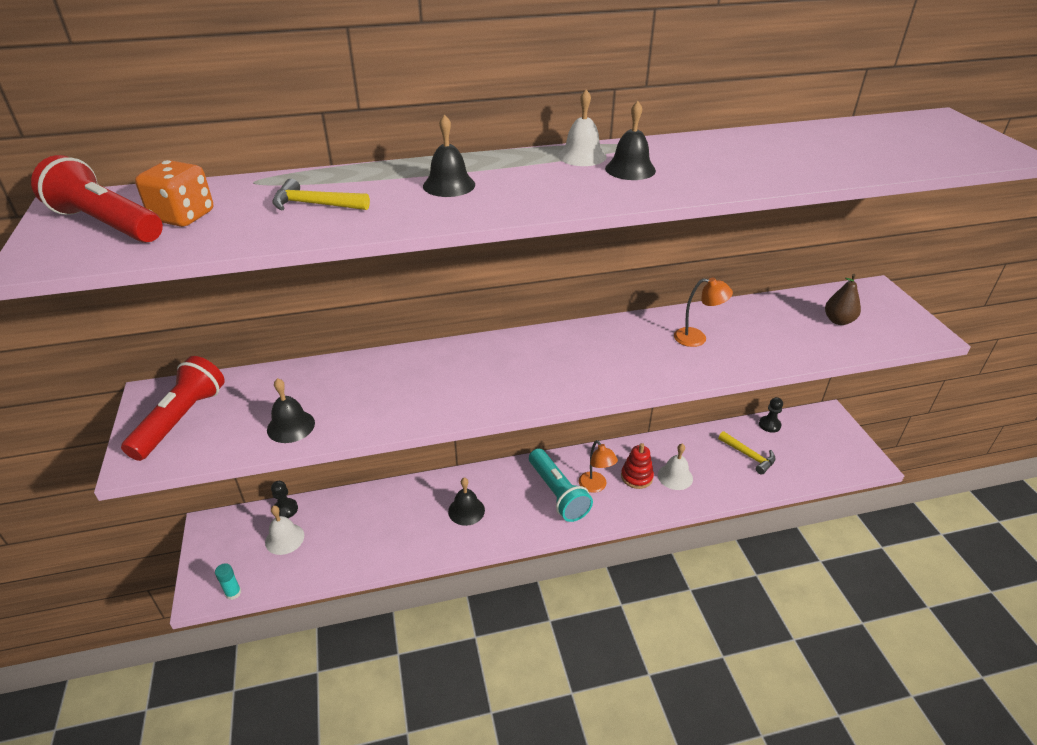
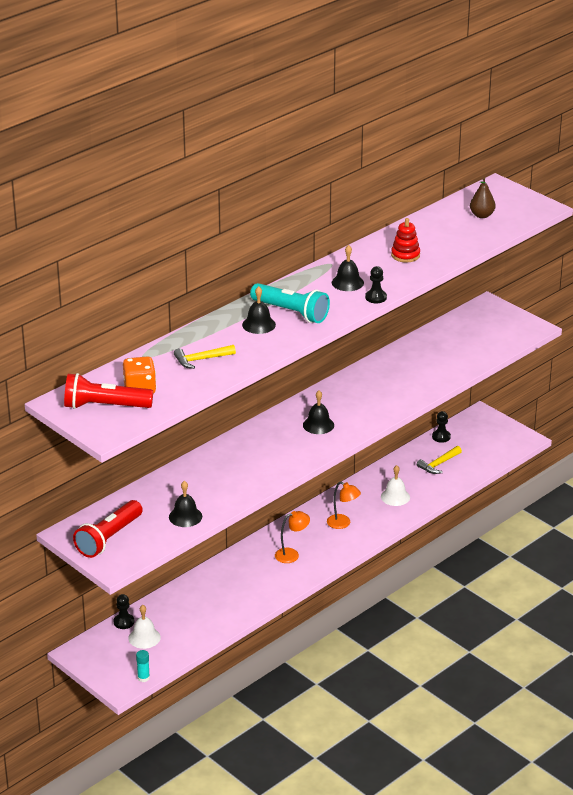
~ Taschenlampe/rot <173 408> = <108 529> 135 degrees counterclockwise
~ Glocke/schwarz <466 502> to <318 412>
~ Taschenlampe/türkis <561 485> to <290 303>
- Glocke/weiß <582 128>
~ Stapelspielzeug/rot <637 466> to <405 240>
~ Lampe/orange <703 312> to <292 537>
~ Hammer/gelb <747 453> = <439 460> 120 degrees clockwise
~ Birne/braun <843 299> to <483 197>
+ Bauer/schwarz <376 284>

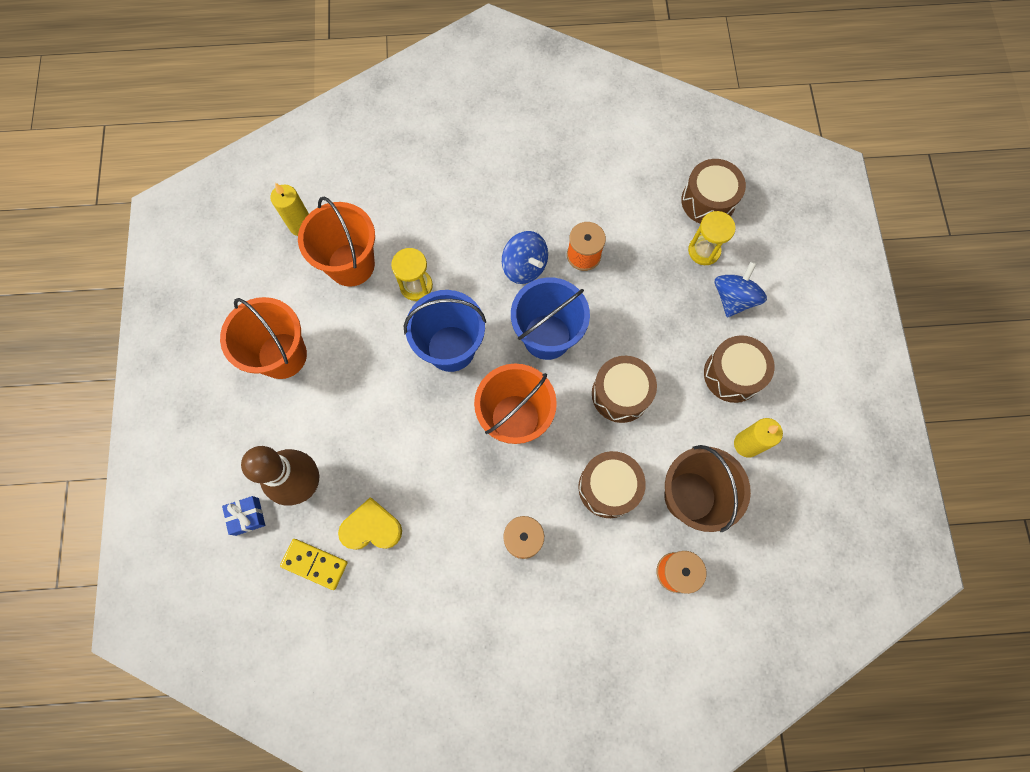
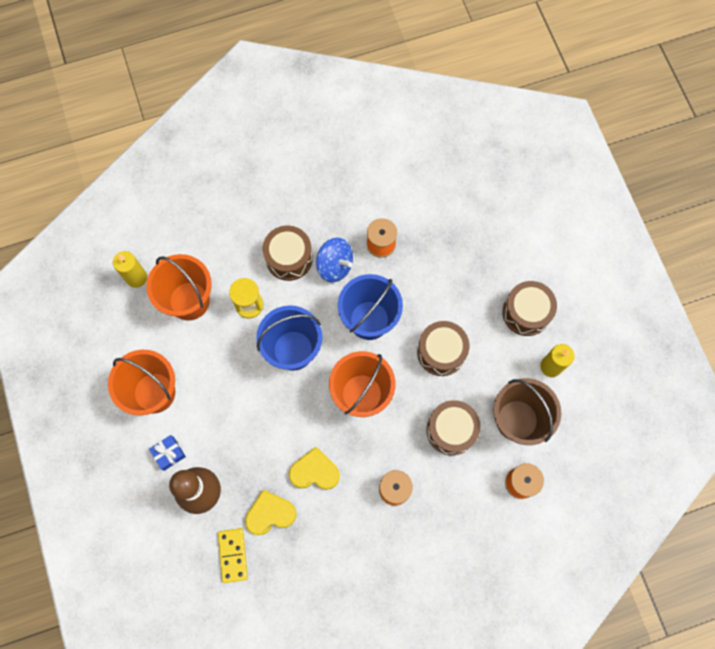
~ Geschenk/blau <243 516> to <167 453>
~ Dominostein/gelb <314 564> = <233 555> 75 degrees clockwise
~ Trommel/braun <713 191> to <288 253>
- Sanduhr/gelb <712 238>
- Kreisel/blau <741 290>
+ Herz/gelb <314 468>

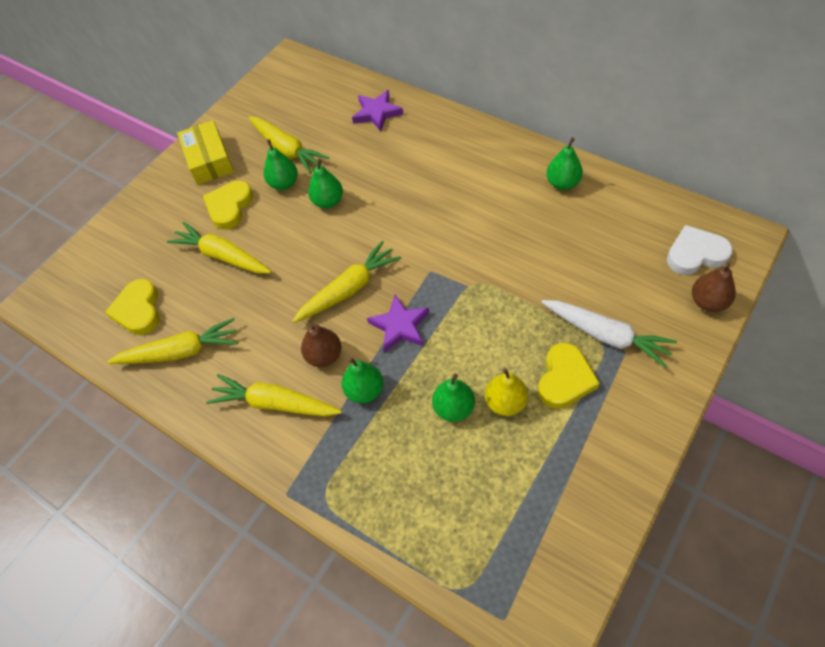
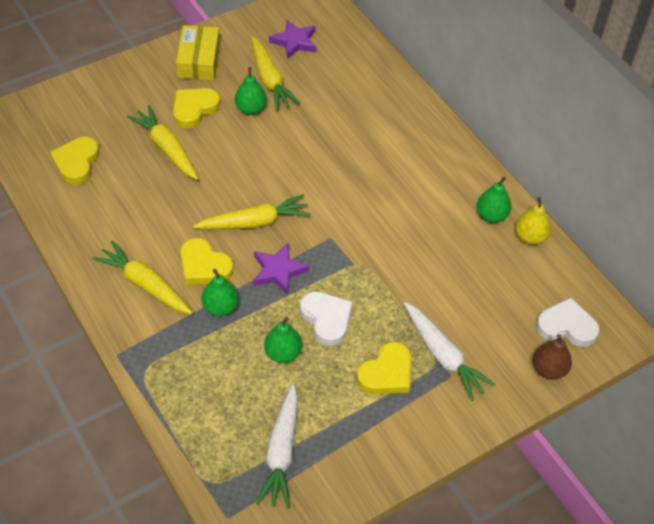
- Karotte/gelb <172 341>
~ Birne/braun <321 344> to Herz/gelb <207 261>
- Birne/grün <325 183>
~ Stern/lila <377 110> to <293 39>
~ Birne/gelb <506 392> to <533 221>
+ Karotte/weiß <277 446>
+ Herz/weiß <326 318>

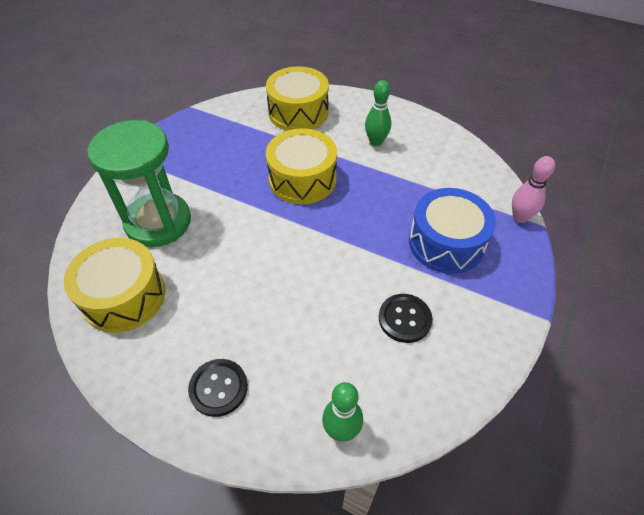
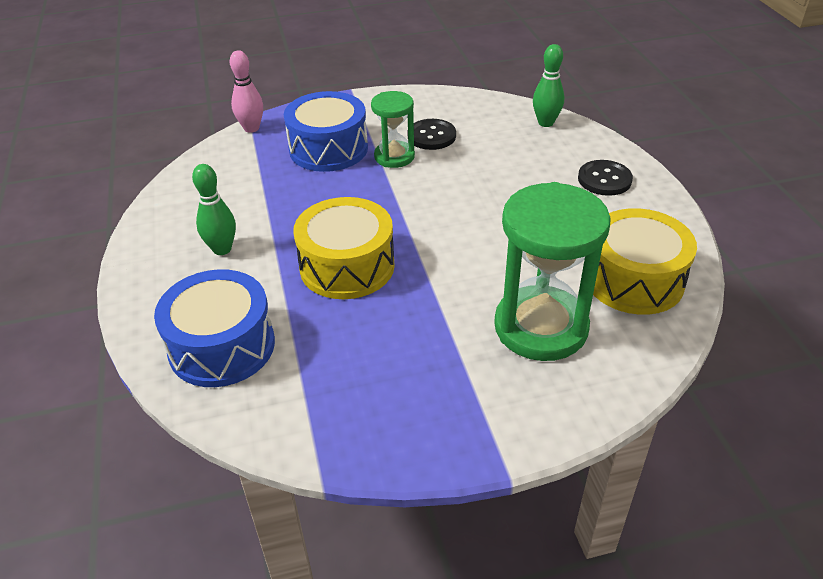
~ Trommel/gelb <297 98> to Trommel/blau <214 328>
+ Sanduhr/grün <393 129>

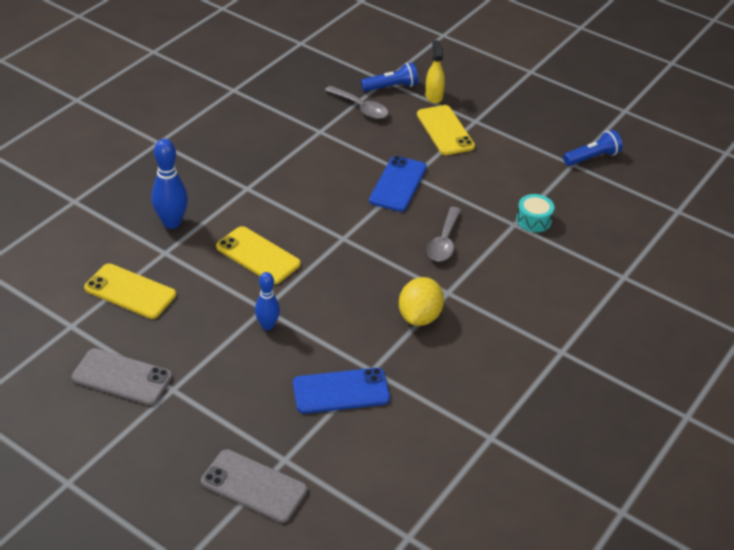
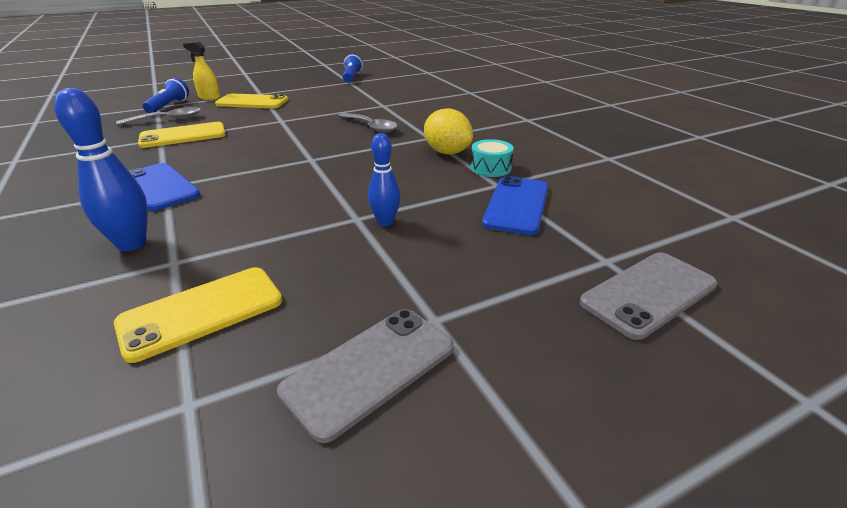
~ Handy/gelb <258 255> to <182 135>
~ Handy/blau <398 184> to <164 187>
~ Trommel/türkis <535 213> to <492 158>

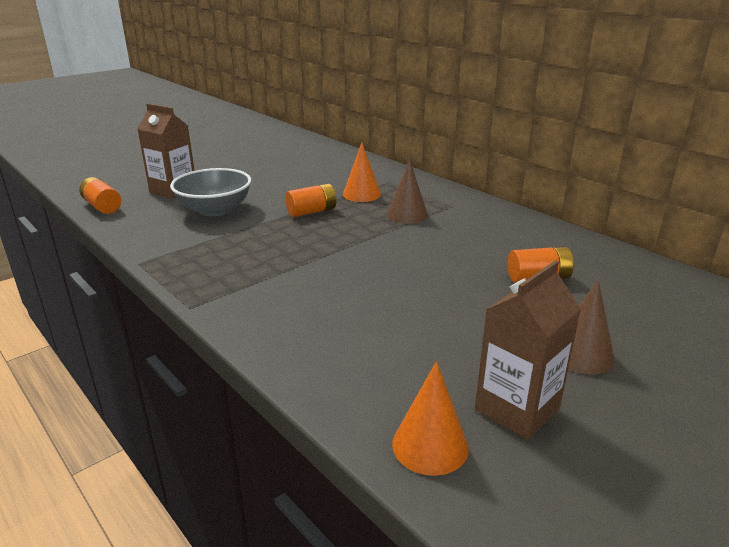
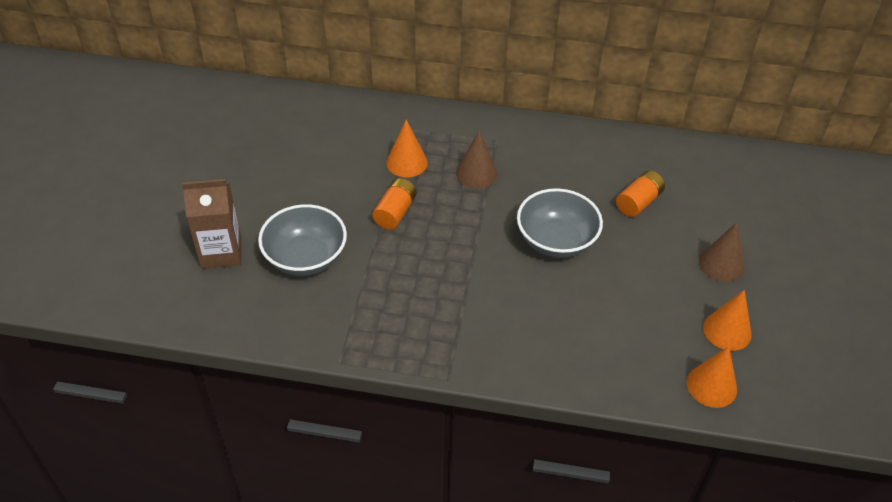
- Batterie/orange <100 195>
~ Getränkekarton/braun <528 350> to Kegel/orange <727 320>
+ Schüssel/grau <560 223>

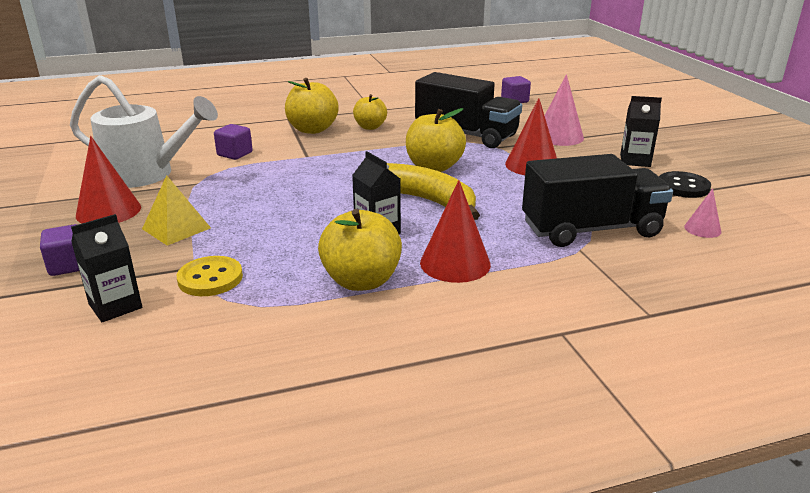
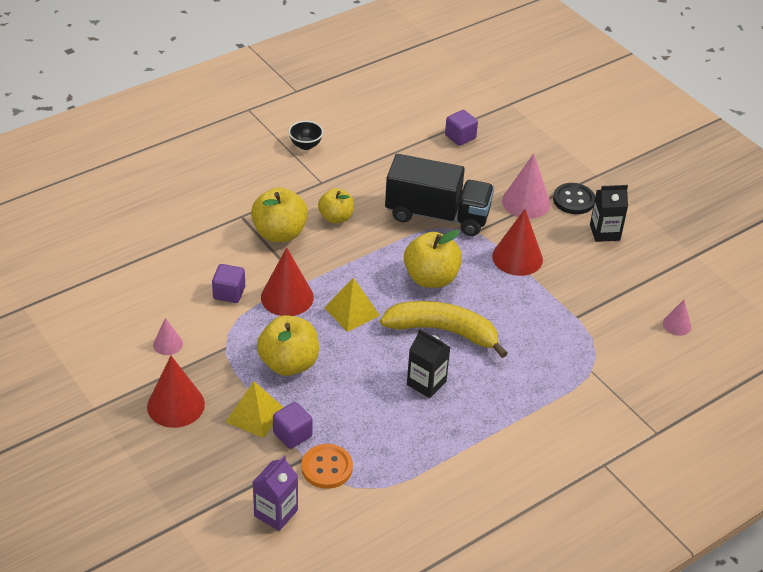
~ Kubus/lila <59 250> to <293 425>
~ Gießkanne/weiß <144 131> to Kegel/rosa <168 336>
~ Getränkekarton/schwarz <106 268> to Getränkekarton/lila <275 493>
~ Knopf/gelb <210 276> to Knopf/orange <327 466>
~ Apfel/gelb <360 250> to <288 345>
~ Kegel/rot <455 231> to <287 281>
- Lastwagen/schwarz <597 200>
~ Knopf/schwarz <685 184> to <574 198>
+ Schüssel/schwarz <306 135>
+ Pyramide/gelb <352 305>

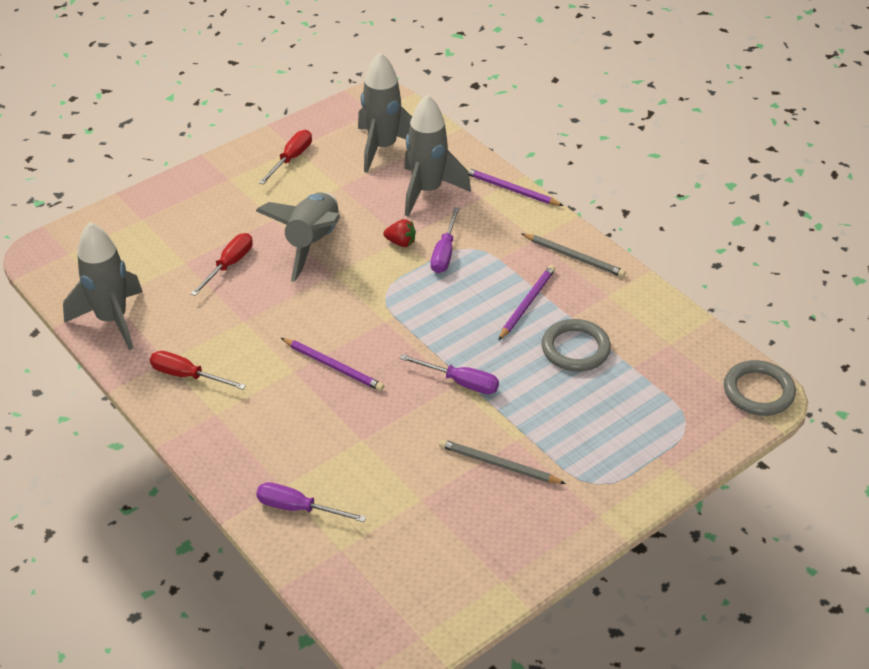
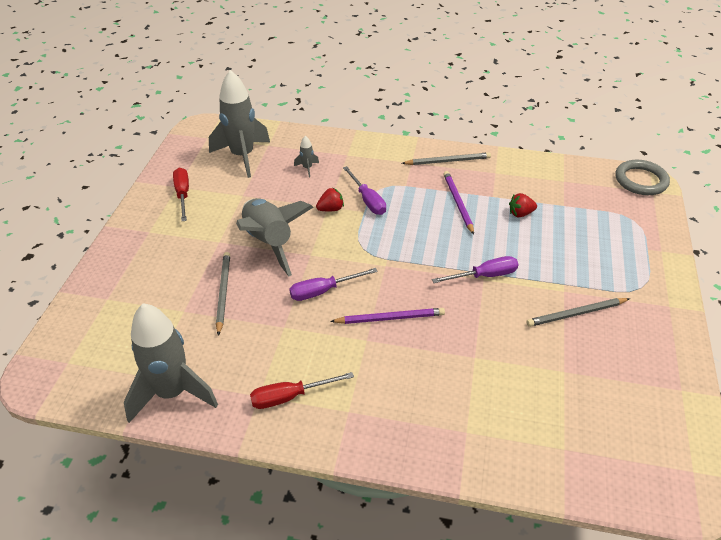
~ Schraubenzieher/rot <221 264> to Bleistift/grau <223 294>
~ Schraubenzieher/lila <311 502> to <333 284>
~ Rakete/grau <437 155> = <306 156> x0.40
- Bleistift/lila <514 187>
~ Ring/grau <576 345> to Erdbeere/rot <523 205>

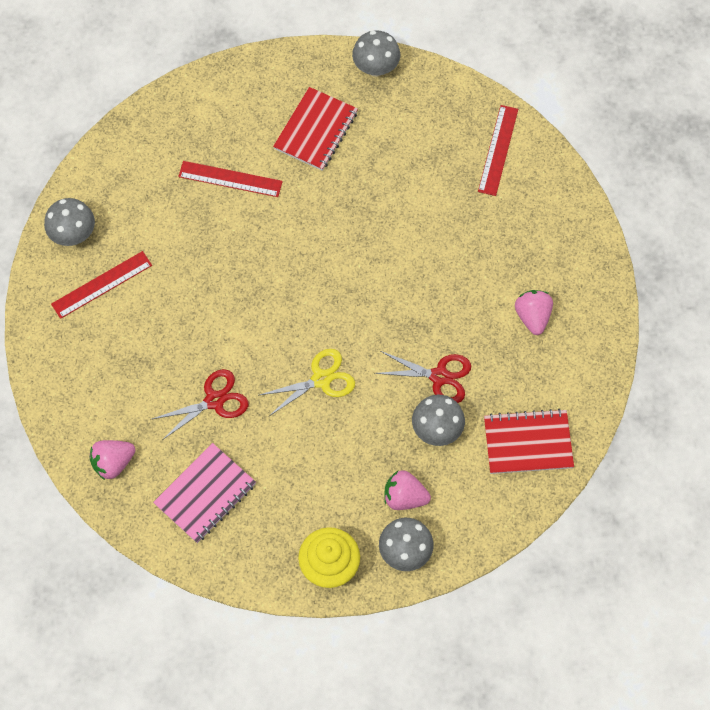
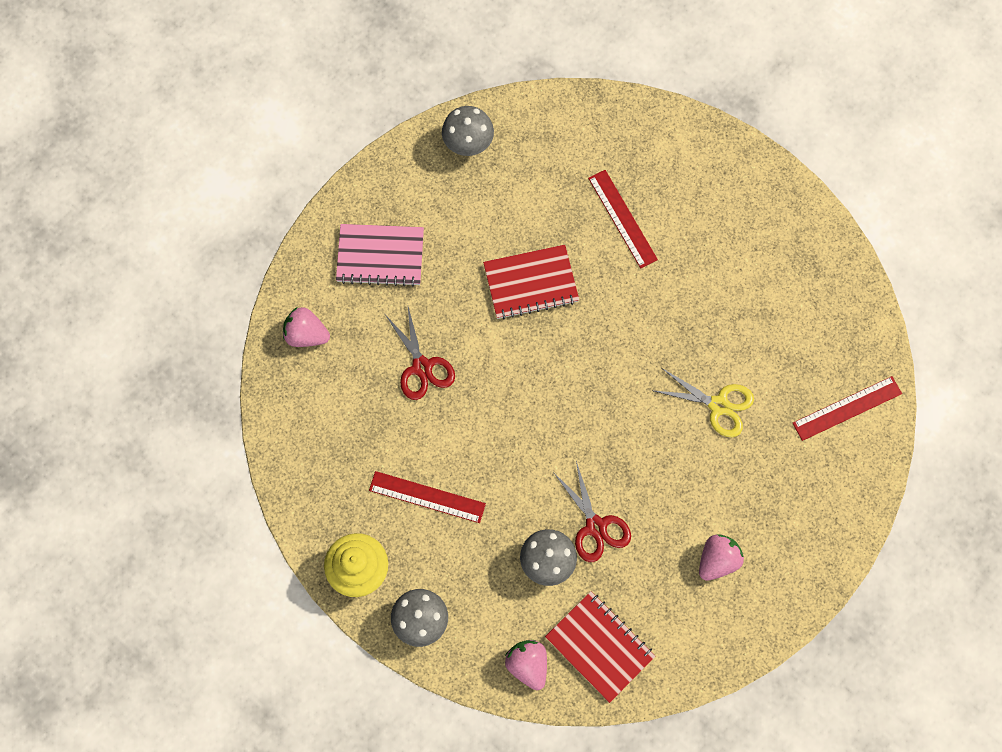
~ Lineal/rot <101 285> to <427 497>
~ Schere/rot <200 404> = <420 353> 45 degrees clockwise
~ Notizbuch/rosa <204 493> to <380 255>
~ Schere/gelb <307 382> to <702 402>
~ Notizbuch/rot <315 129> to <531 282>
- Pilz/grau <376 53>
~ Erdbeere/rosa <407 490> to <526 665>

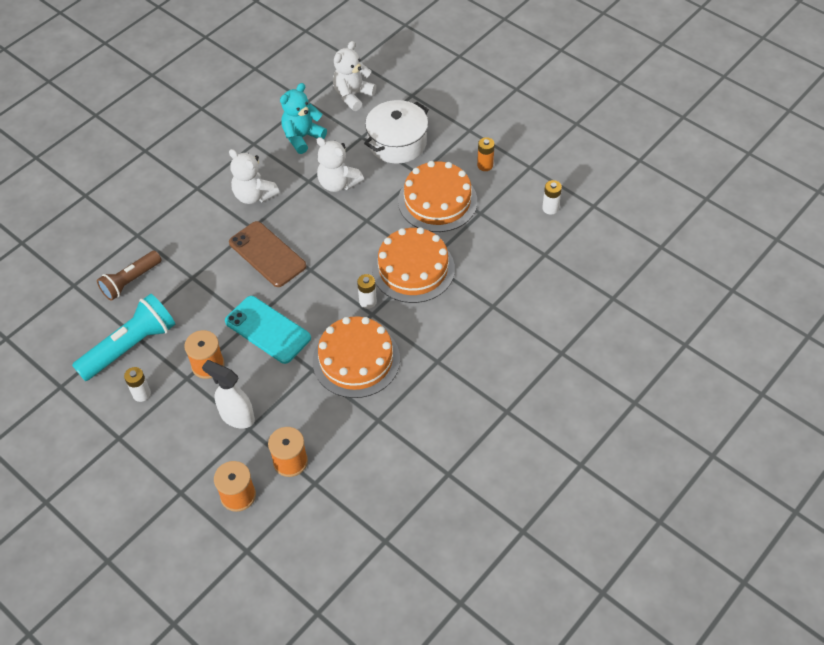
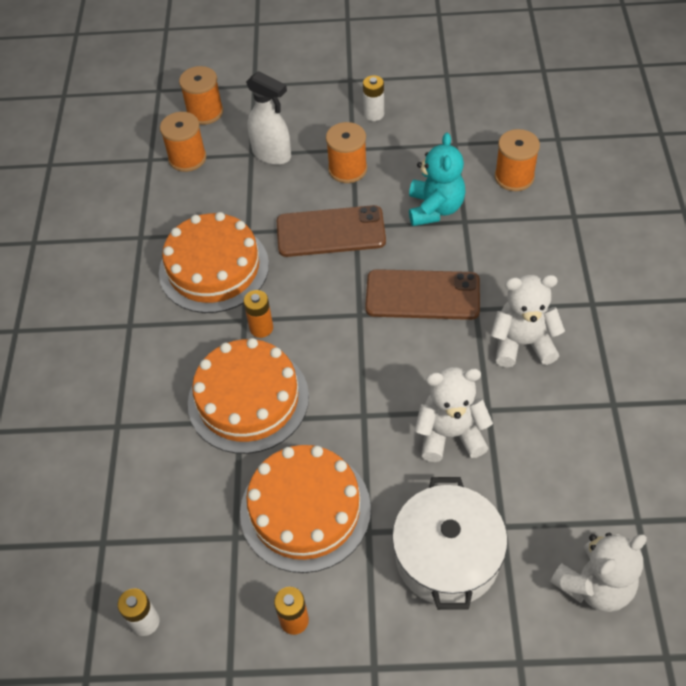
- Taschenlampe/türkis <123 337>
~ Taschenlampe/braun <129 275> to Garnrolle/orange <517 160>
~ Sprühflasche/weiß <228 394> = <268 118> 45 degrees clockwise
~ Handy/türkis <268 330> to Handy/braun <331 231>
~ Teddybär/türkis <303 118> to <437 179>
~ Teddybär/weiß <354 76> = <598 572> 60 degrees clockwise
~ Batterie/weiß <367 291> to Batterie/orange <258 314>

